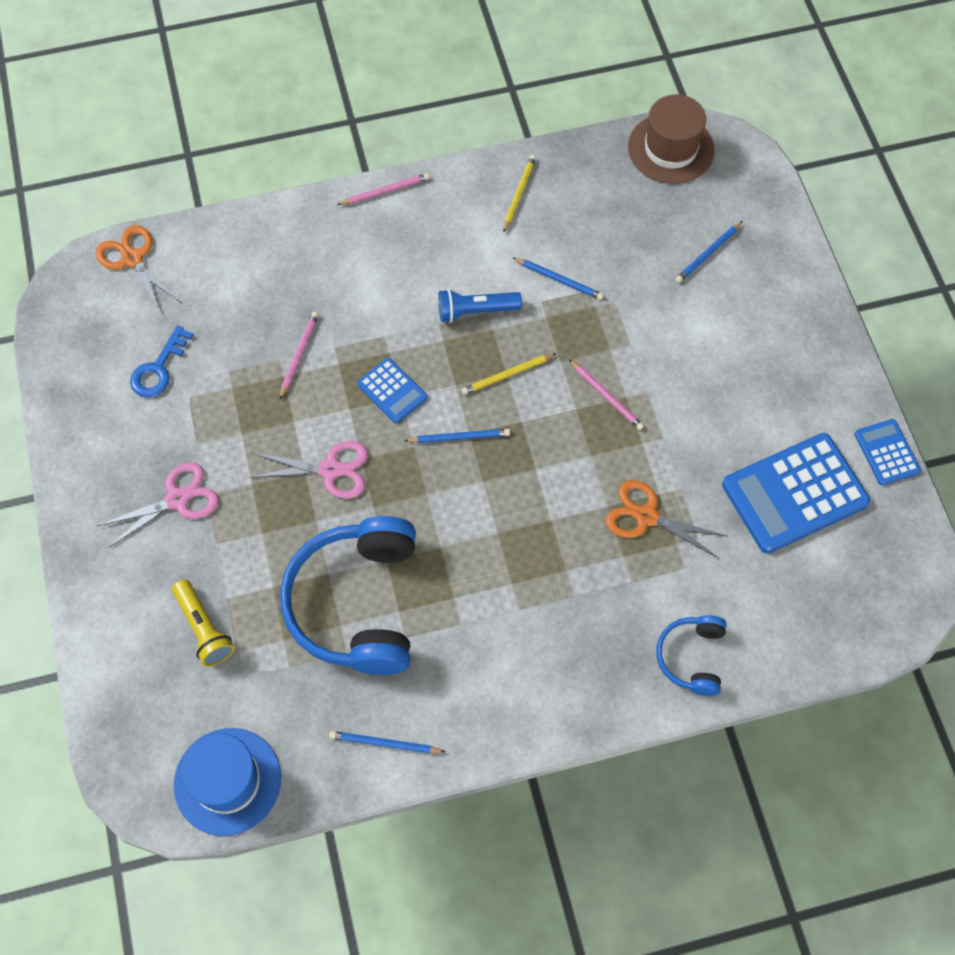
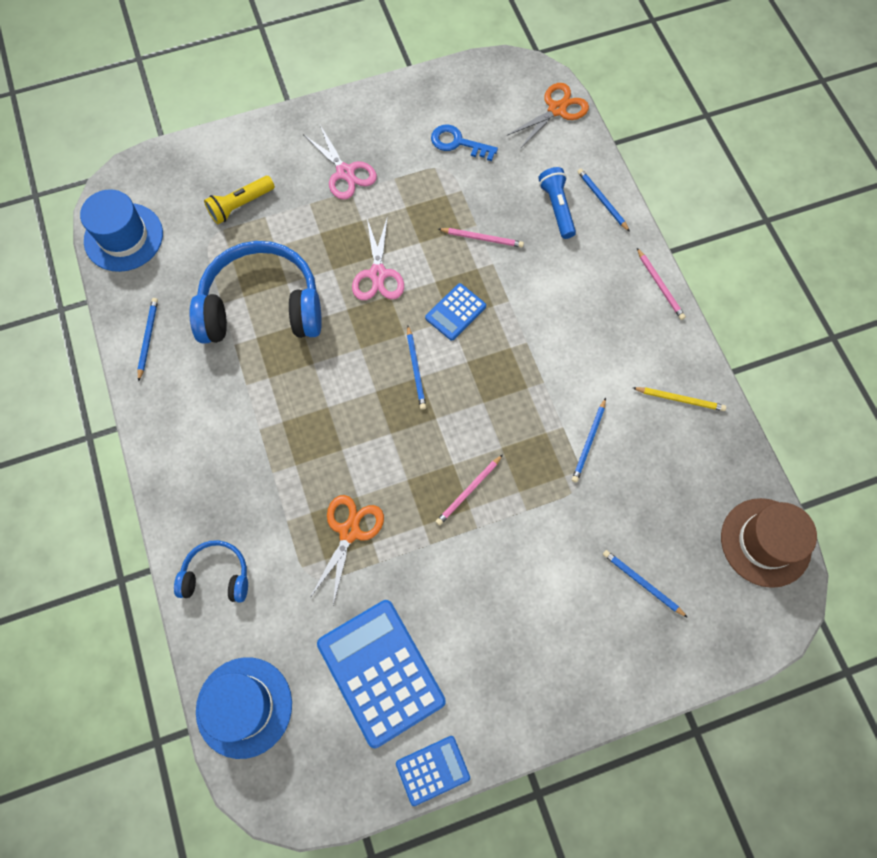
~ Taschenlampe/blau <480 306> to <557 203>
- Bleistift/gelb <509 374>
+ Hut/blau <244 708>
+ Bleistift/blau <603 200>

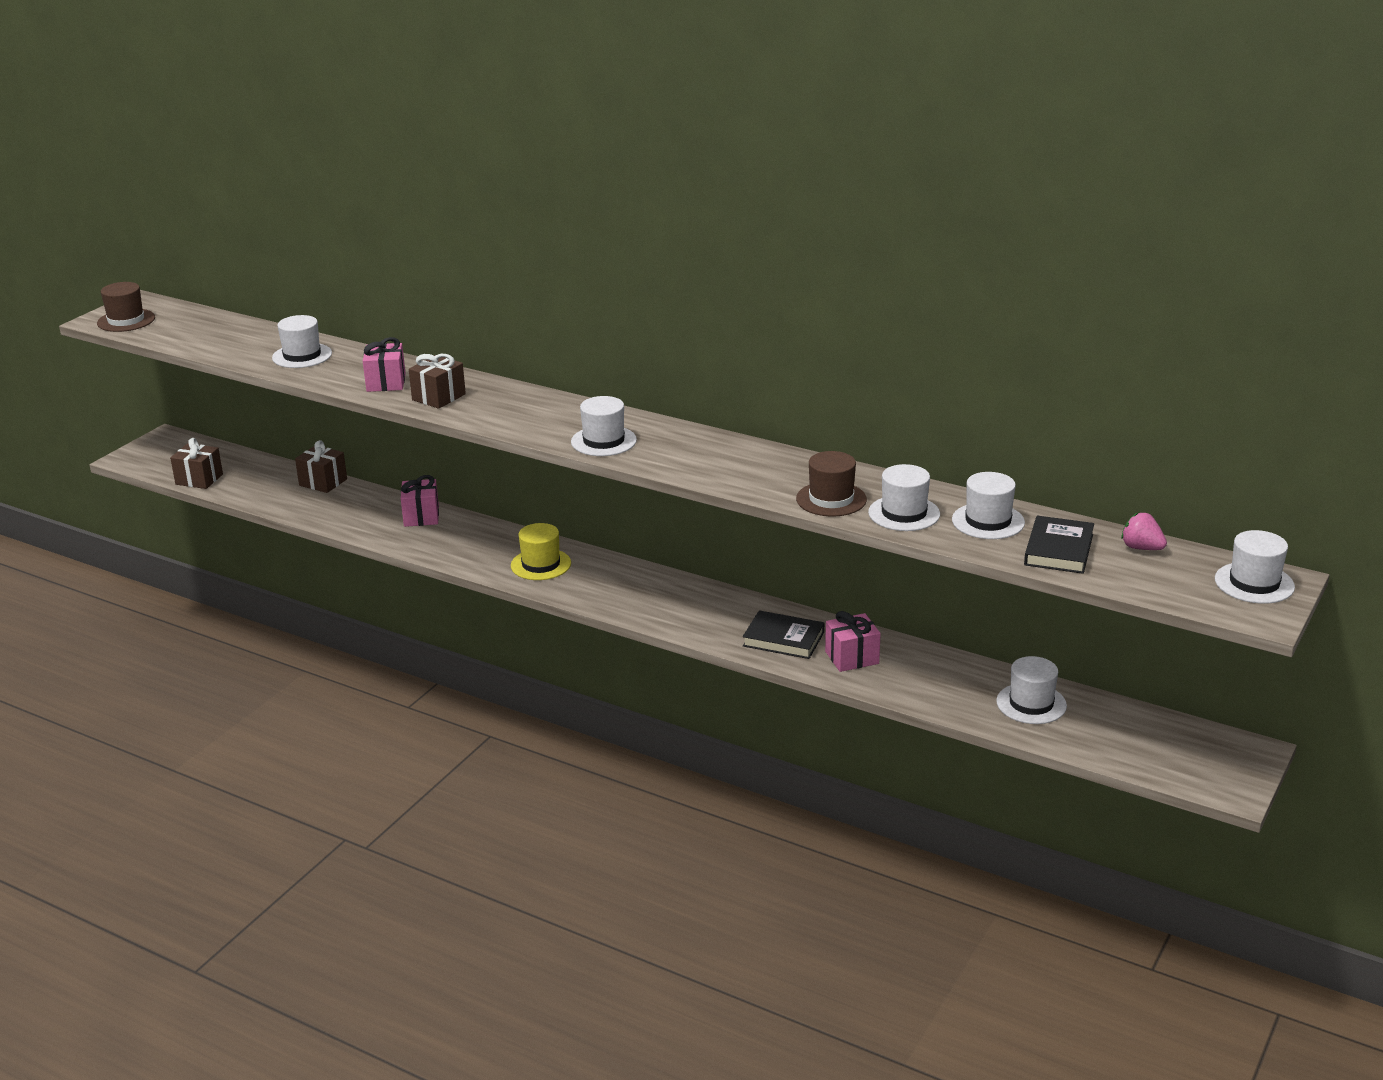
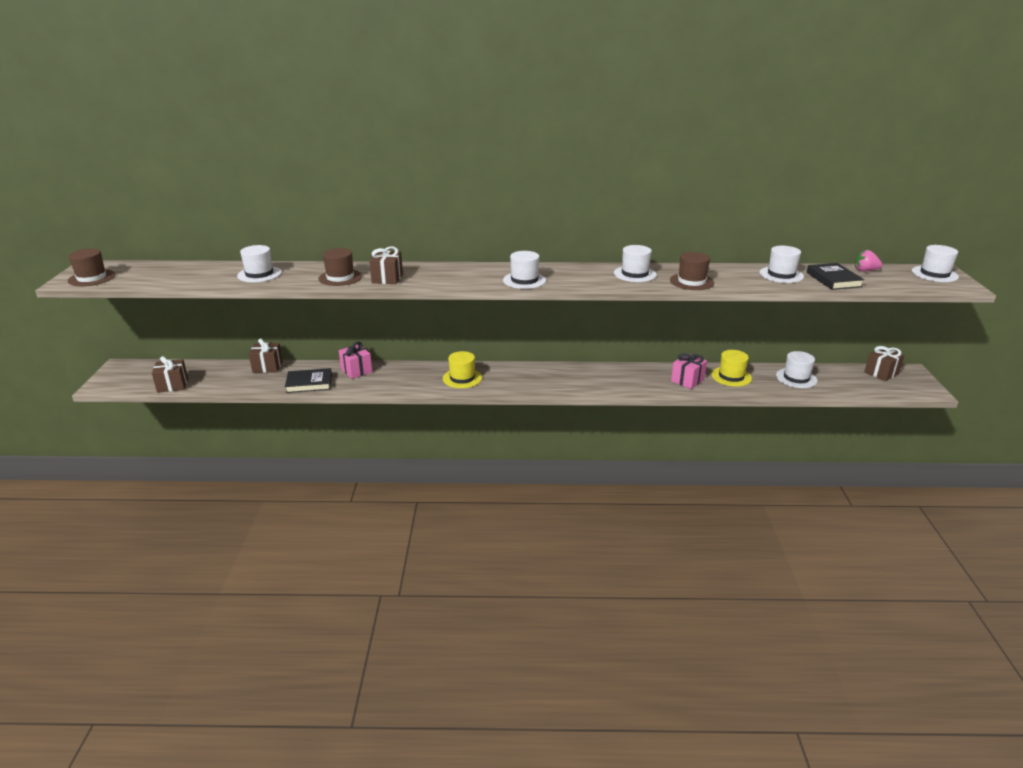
~ Geschenk/rosa <384 364> to Hut/braun <340 267>
~ Buch/schwarz <783 634> to <308 380>
~ Hut/weiß <904 497> to <635 263>
+ Hut/gelb <731 368>
+ Geschenk/braun <884 363>

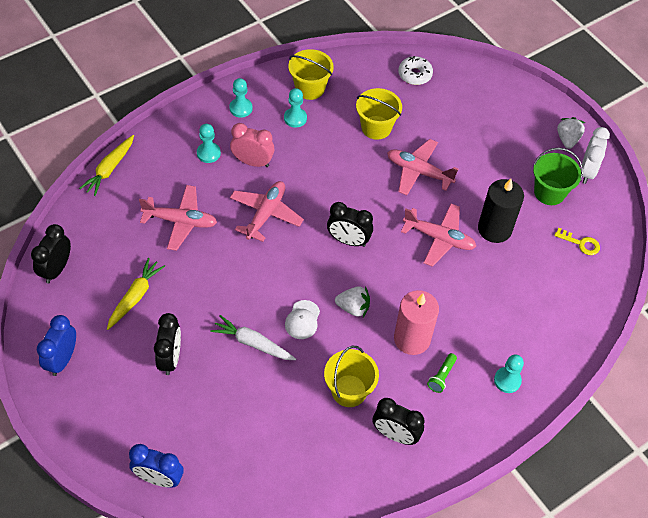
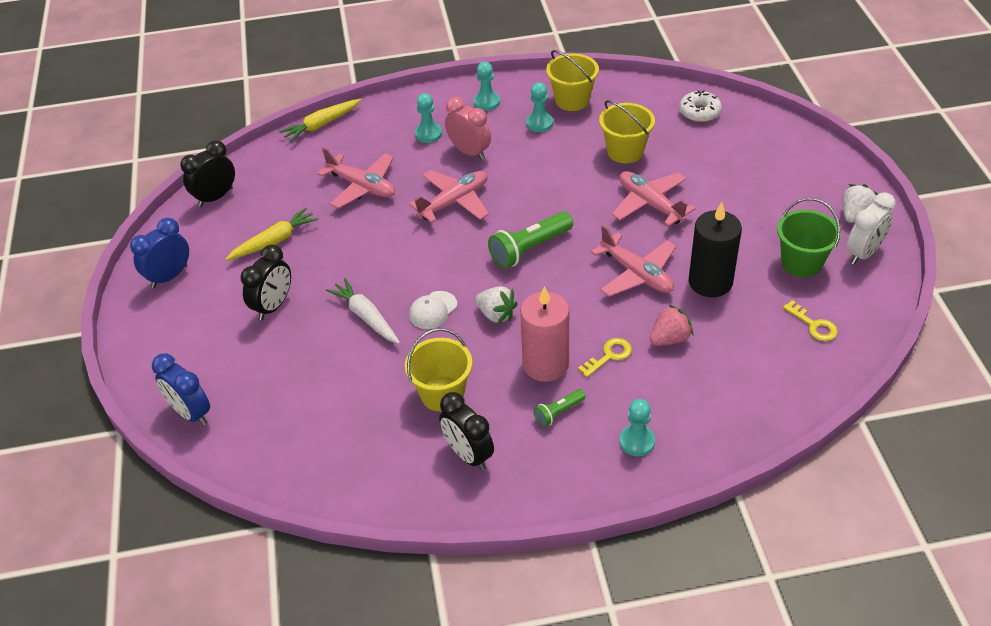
~ Wecker/schwarz <350 224> to Taschenlampe/grün <530 240>
+ Schlüssel/gelb <605 357>
+ Erdbeere/rosa <671 325>

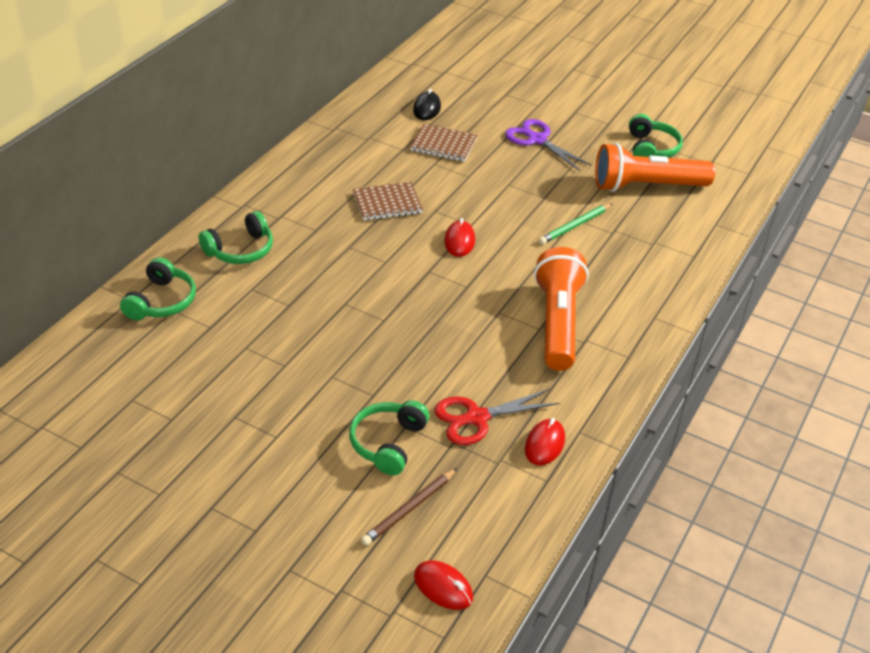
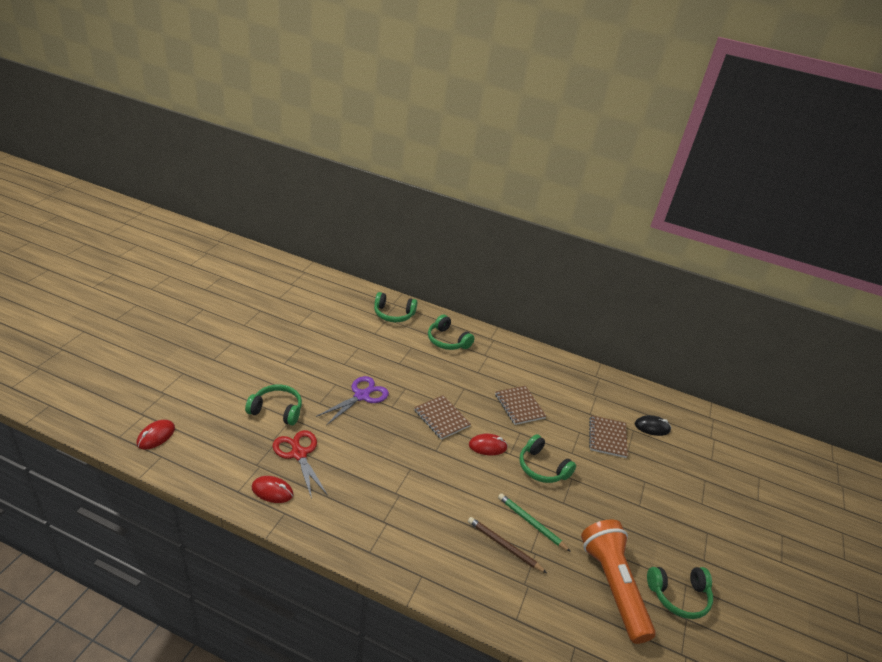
~ Bleistift/braun <409 507> to <507 545>
~ Schere/lila <548 145> to <352 400>
- Taschenlampe/orange <561 309>
+ Notizbuch/braun <442 417>
+ Kopfhörer/grün <547 458>

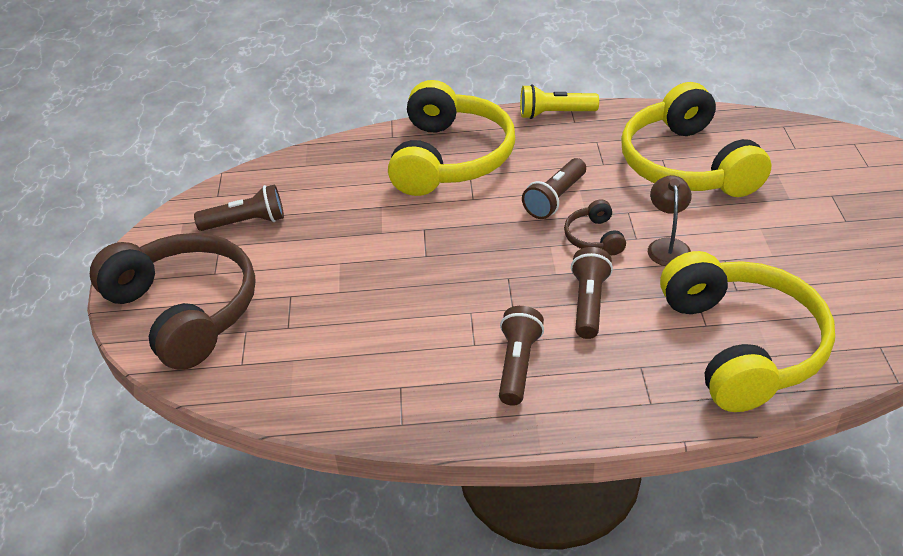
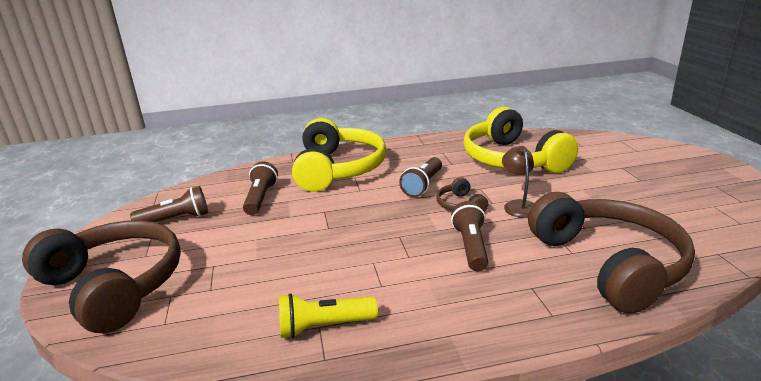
~ Taschenlampe/braun <521 356> to <260 188>
~ Taschenlampe/gelb <559 101> to <328 315>
~ Kopfhörer/gelb <747 331> to Kopfhörer/braun <611 253>

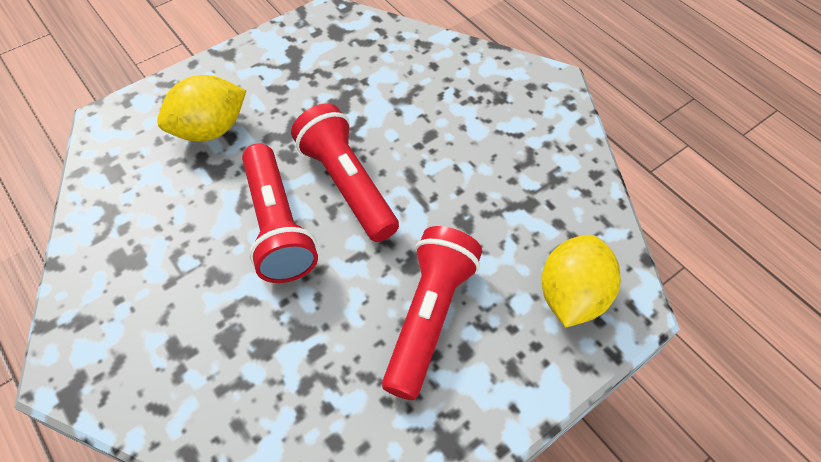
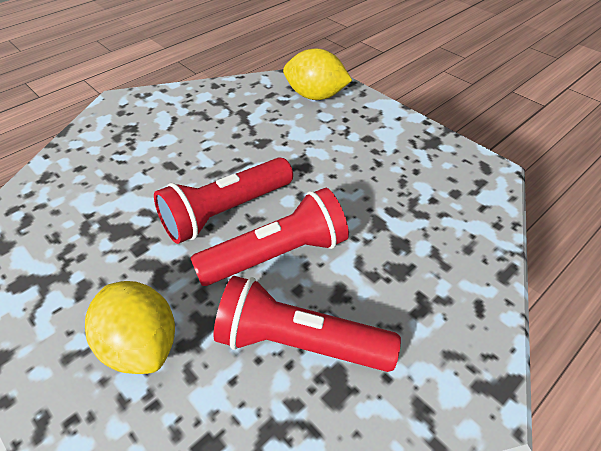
~ Taschenlampe/rot <432 313> to <307 324>

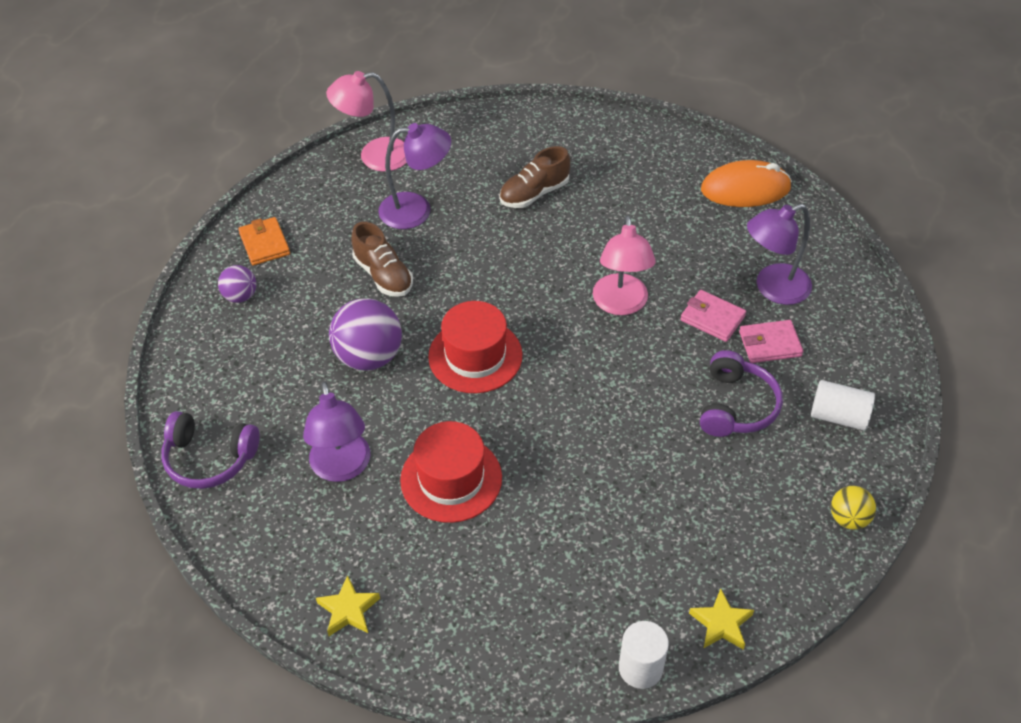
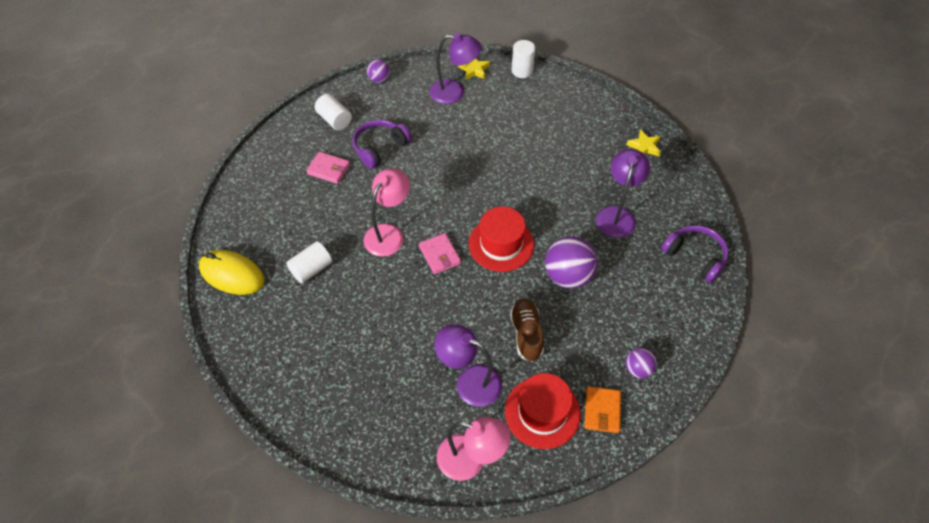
~ Hut/rot <451 472> to <543 411>
- Schuh/braun <534 177>
~ Geldbörse/rosa <713 316> to <440 253>
~ Computermaus/orange <746 183> to Computermaus/gelb <231 272>
~ Lampe/lila <779 254> to <456 68>
~ Ball/gelb <853 508> to Ball/lila <378 71>
+ Vollzylinder/weiß <309 262>

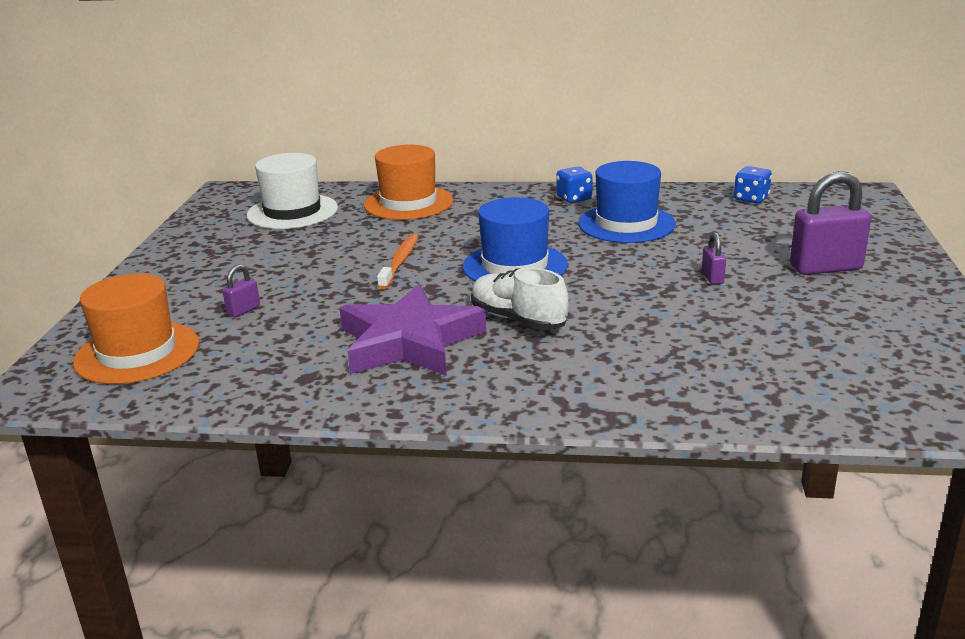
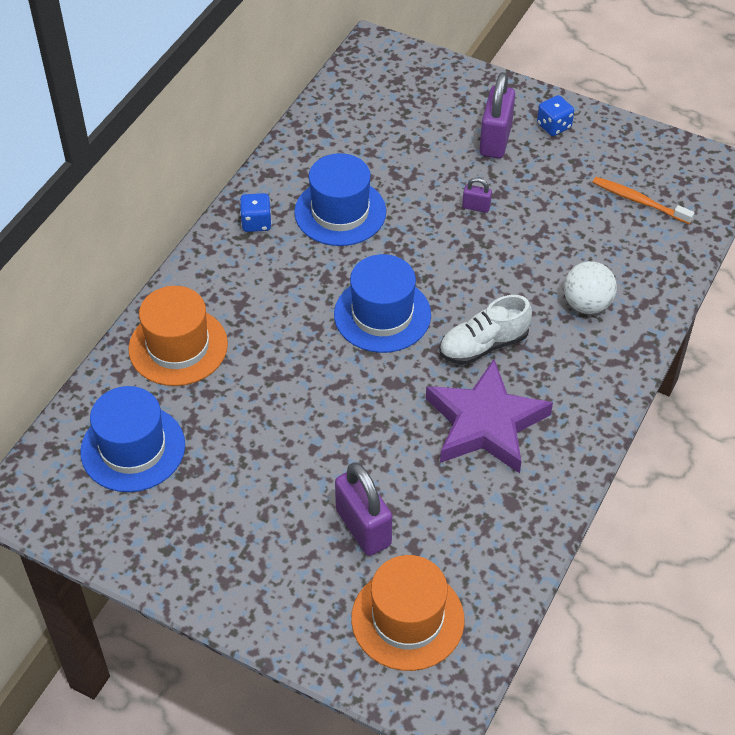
~ Vorhängeschloss/lila <241 290> = <363 509> x2.10
~ Hut/weiß <292 191> to Hut/blau <132 439>
~ Zahnbürste/orange <397 262> to <643 200>
~ Spielwürfel/blau <753 184> to <555 115>
+ Ball/weiß <590 287>

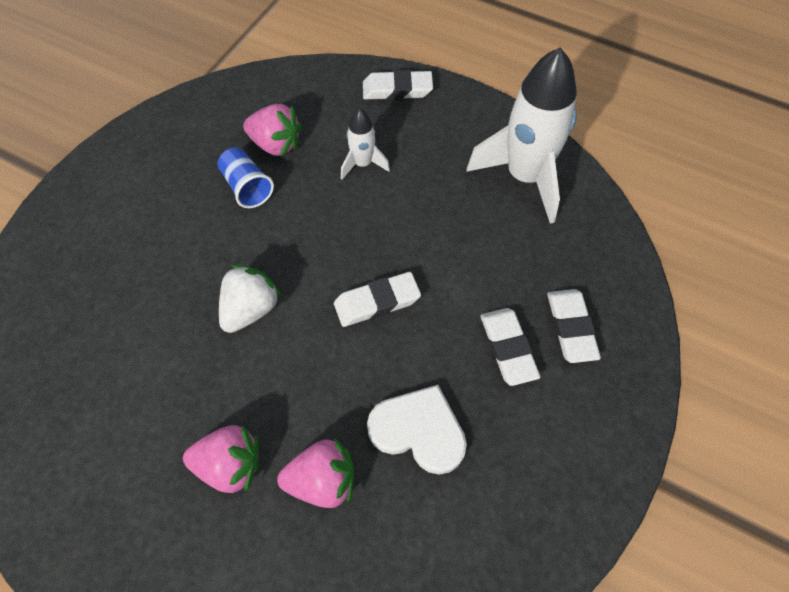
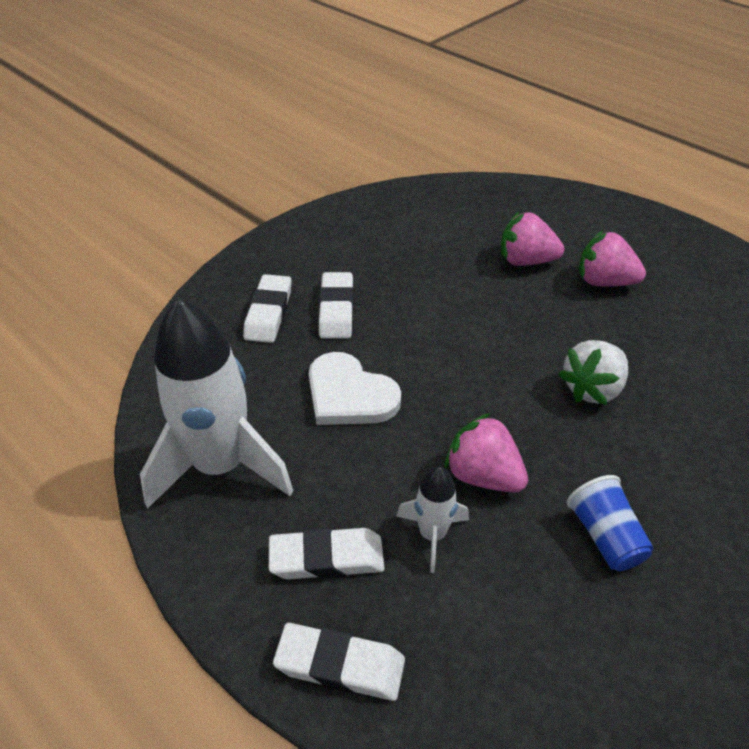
~ Erdbeere/rosa <272 130> to <486 452>
~ Radiergummi/weiß <377 299> to <327 553>
~ Herz/weiß <417 430> to <355 388>

